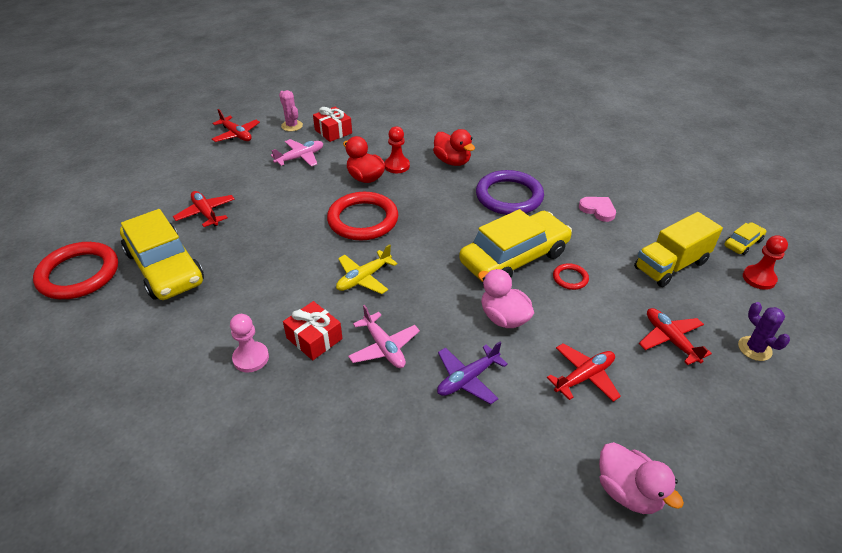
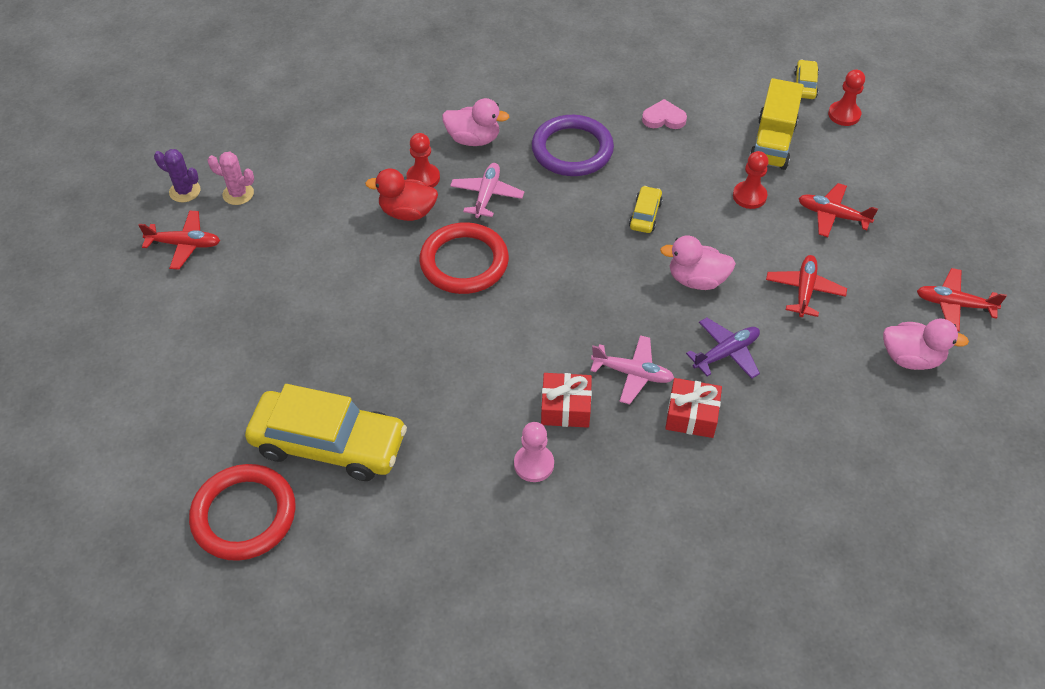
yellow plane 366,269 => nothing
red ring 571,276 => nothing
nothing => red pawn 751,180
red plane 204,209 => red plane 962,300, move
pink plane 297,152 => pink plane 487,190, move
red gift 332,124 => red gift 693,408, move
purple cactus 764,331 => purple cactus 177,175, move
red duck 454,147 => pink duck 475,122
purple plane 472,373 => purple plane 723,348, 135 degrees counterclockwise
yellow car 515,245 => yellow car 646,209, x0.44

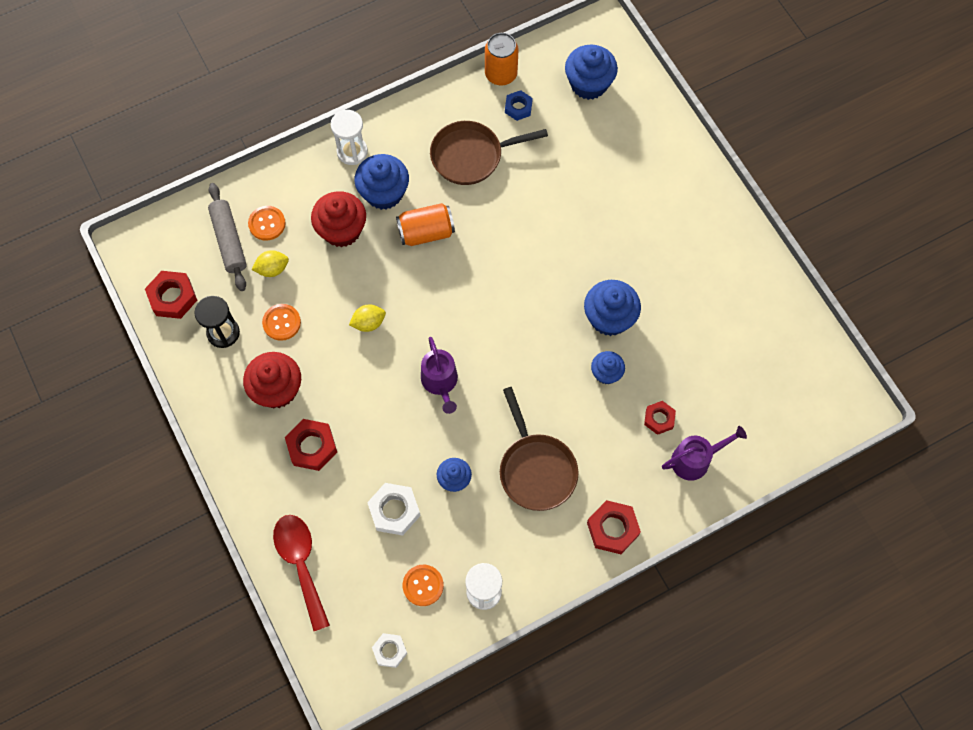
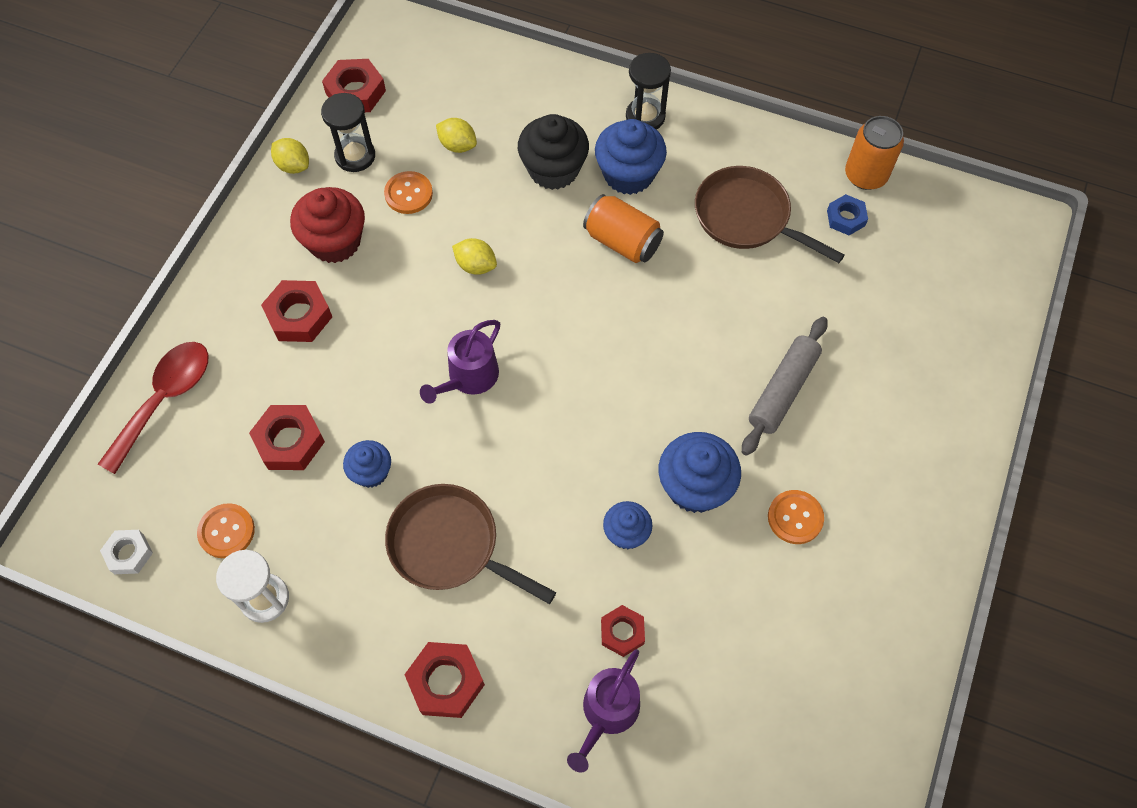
blue cupcake 591,72 => nothing
nothing => yellow lemon 290,156
grey rolling pin 227,237 => grey rolling pin 785,386, move
orange button 267,223 => orange button 796,517, move
red cupcake 338,219 => black cupcake 553,152
white hourglass 349,137 => black hourglass 648,91
white nut 394,509 => red nut 287,437
brown pan 539,449 => brown pan 470,544, 90 degrees clockwise
purple watering can 704,453 => purple watering can 603,710, 90 degrees clockwise

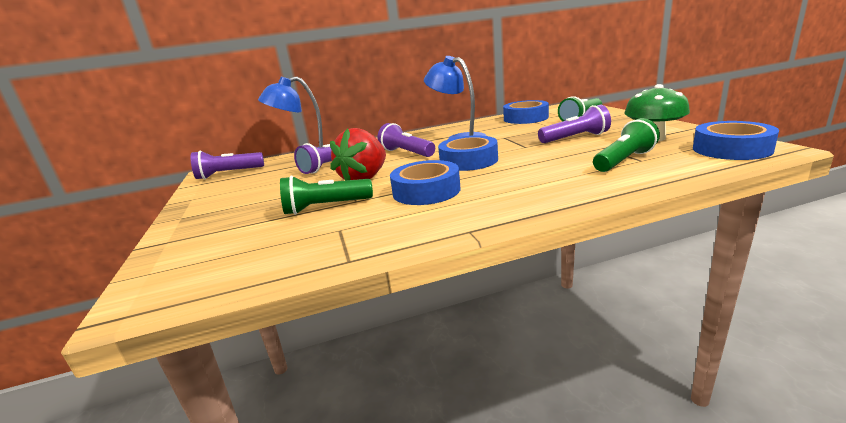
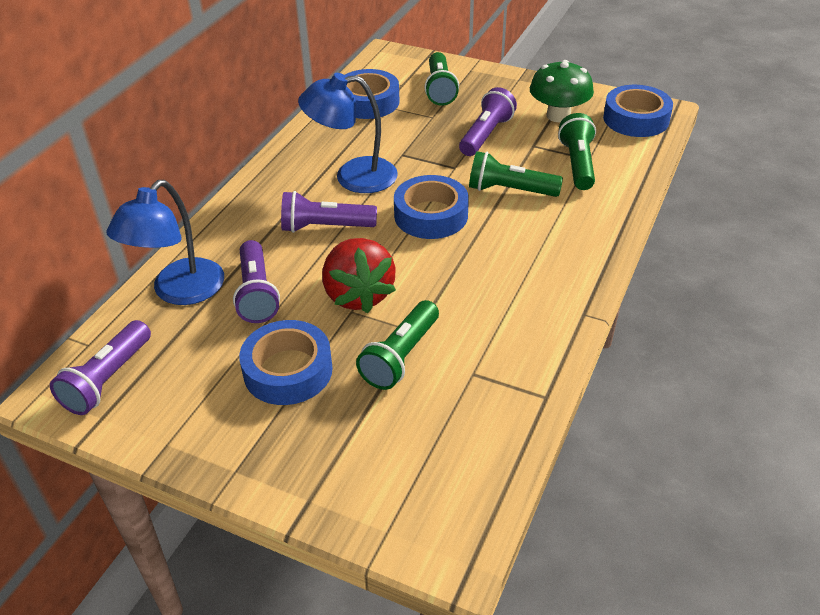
nothing => green flashlight 516,174
blue tape 425,182 => blue tape 286,362, move

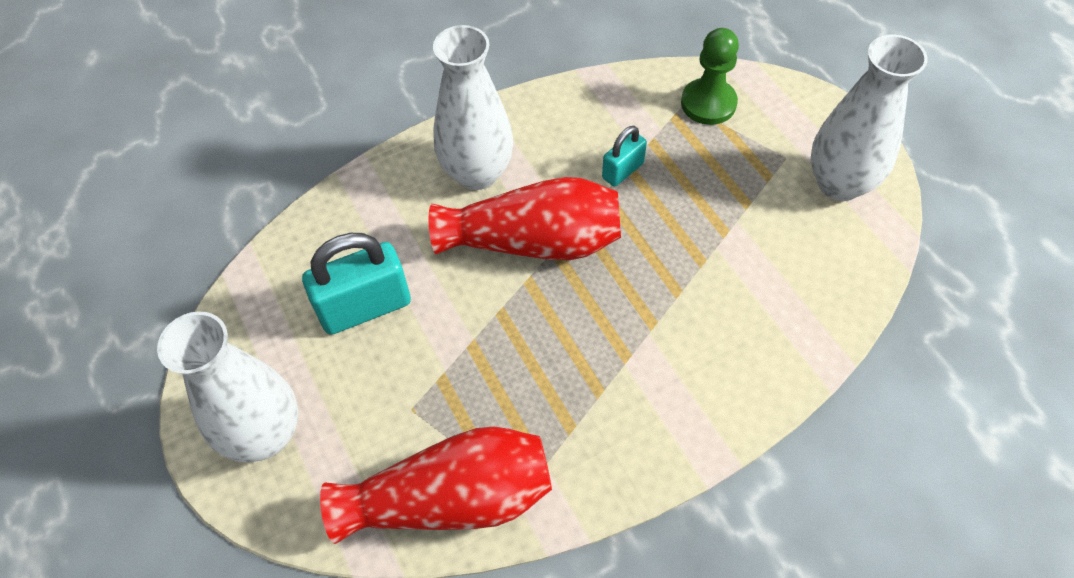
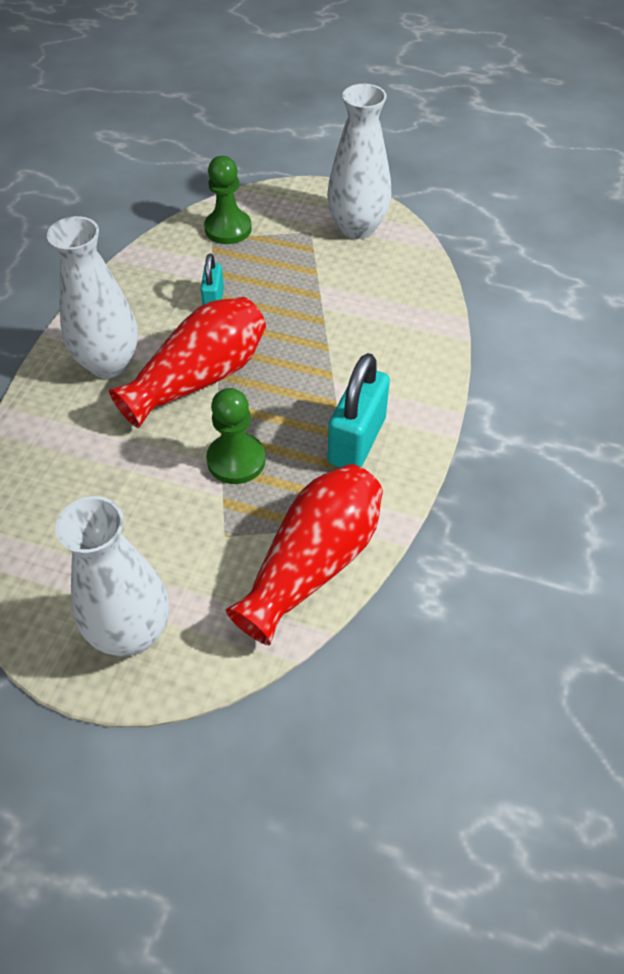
nothing => green pawn 236,436
turquoise padlock 356,284 => turquoise padlock 359,410, move

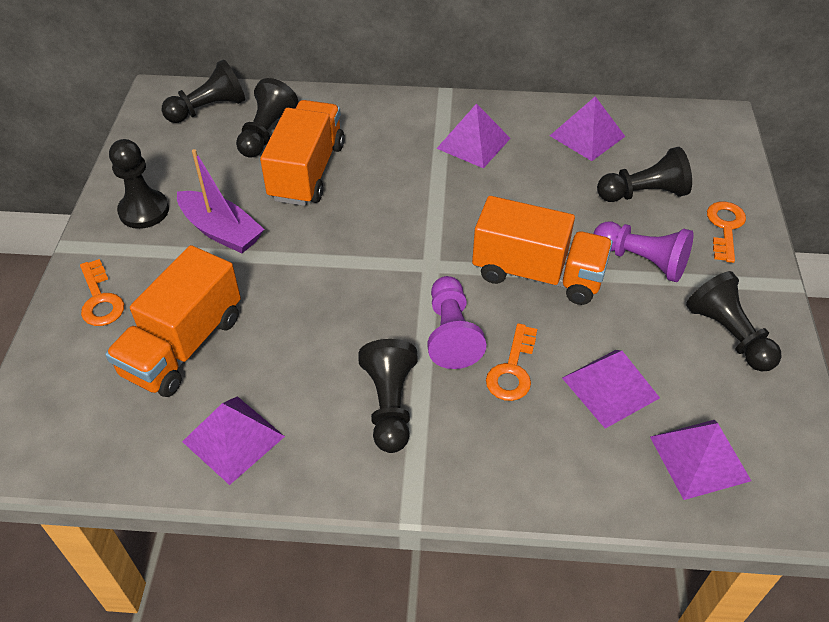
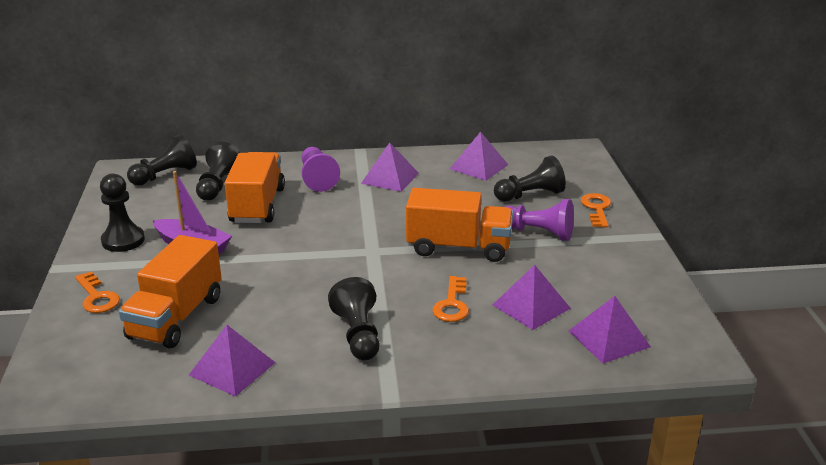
black pawn 733,321 => nothing
purple pawn 457,322 => purple pawn 321,169, move

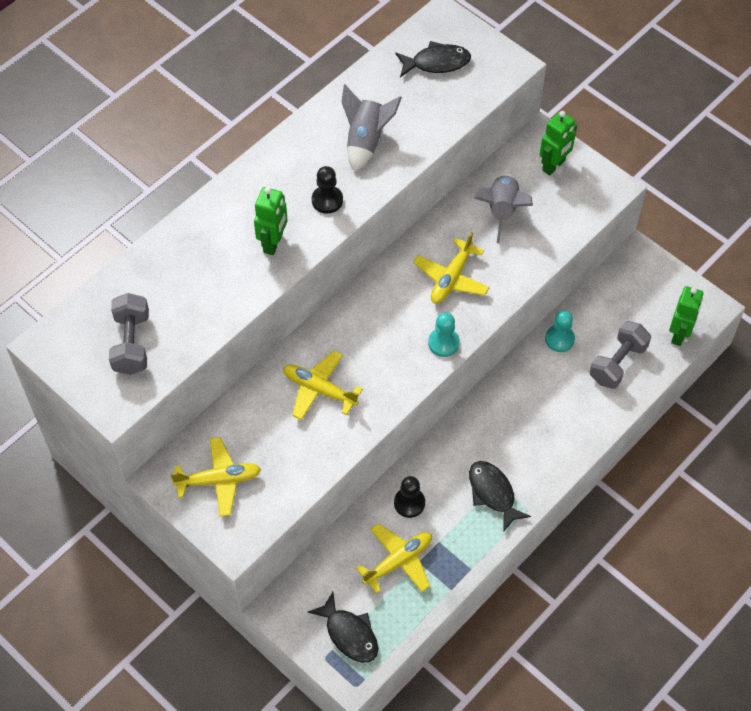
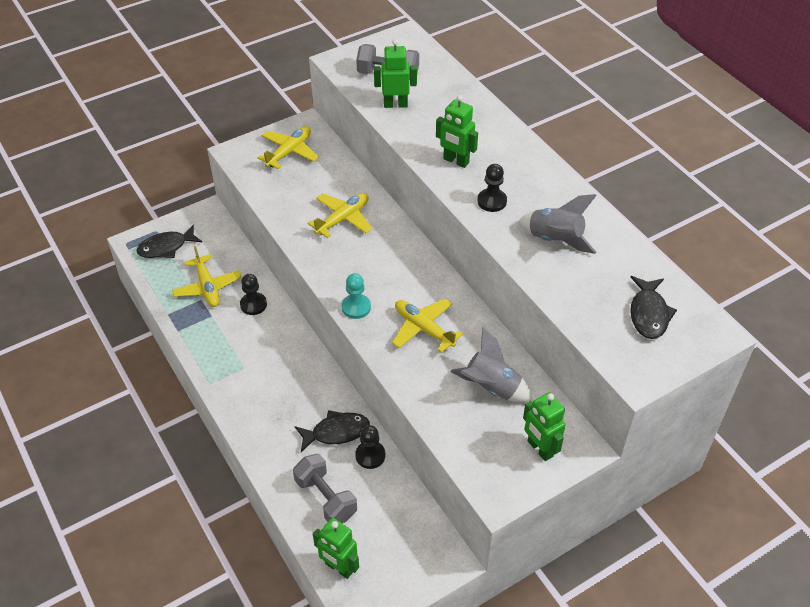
nothing => green robot 395,73
black fish 500,496 => black fish 332,431, move
turquoise pawn 560,331 => black pawn 370,447
yellow plane 215,477 => yellow plane 288,147, 150 degrees counterclockwise

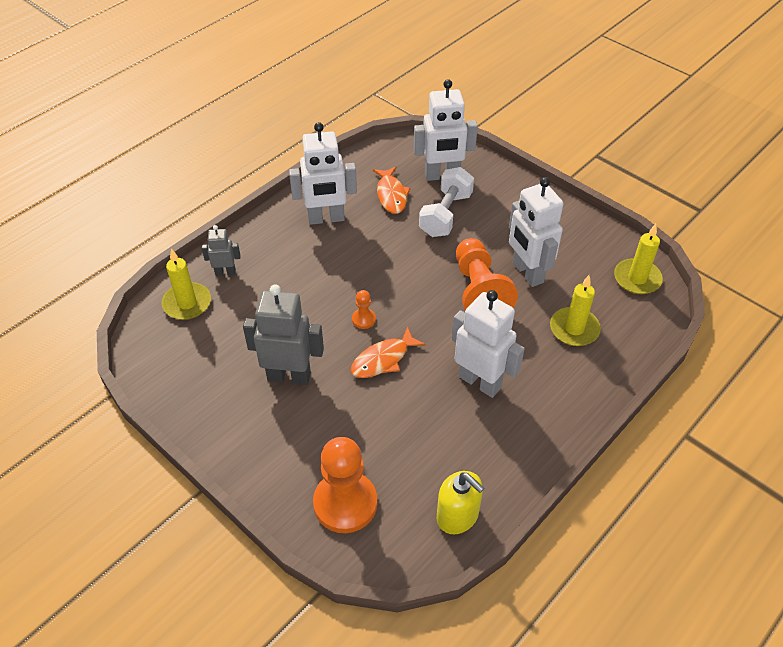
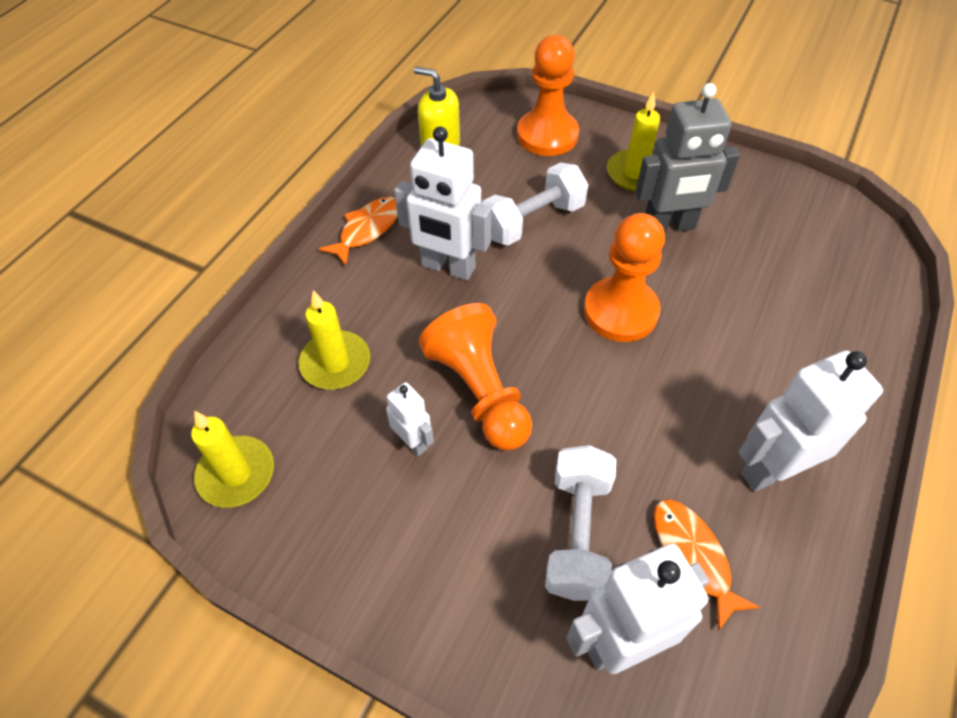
grey robot 221,250 => nothing
nothing => white dumbbell 535,204
yellow candle 186,284 => yellow candle 633,141, move
orange fish 388,352 => orange fish 358,231, move
orange pawn 364,309 => orange pawn 624,277, x2.26
white robot 536,232 => white robot 410,419, x0.53

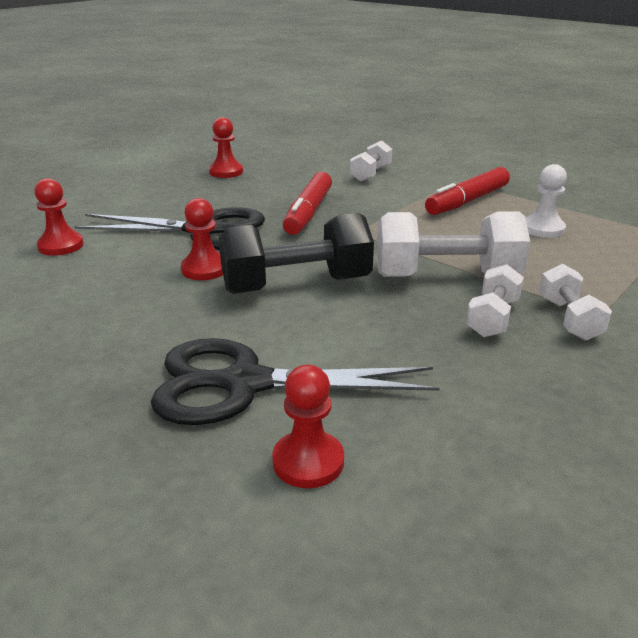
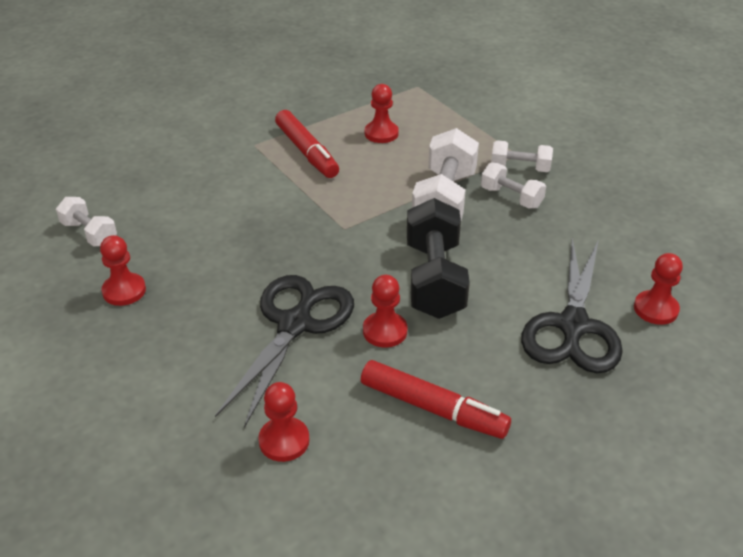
red marker 307,203 => red marker 436,399, move
white dumbbell 371,161 => white dumbbell 86,222, move
white pawn 546,201 => red pawn 382,113

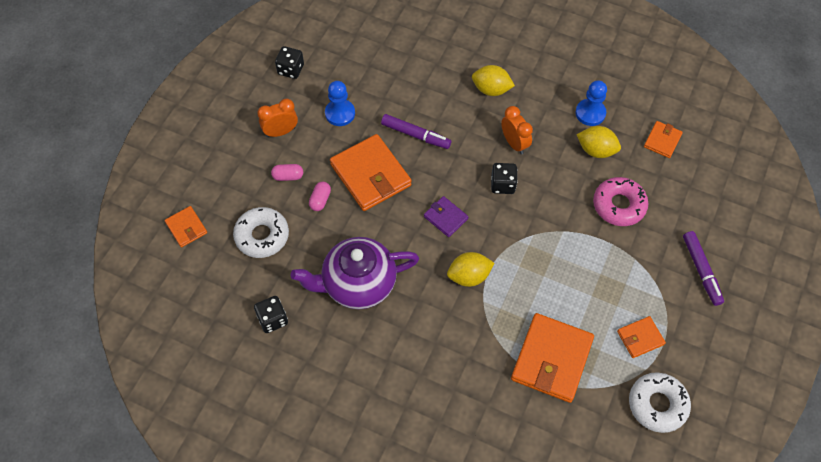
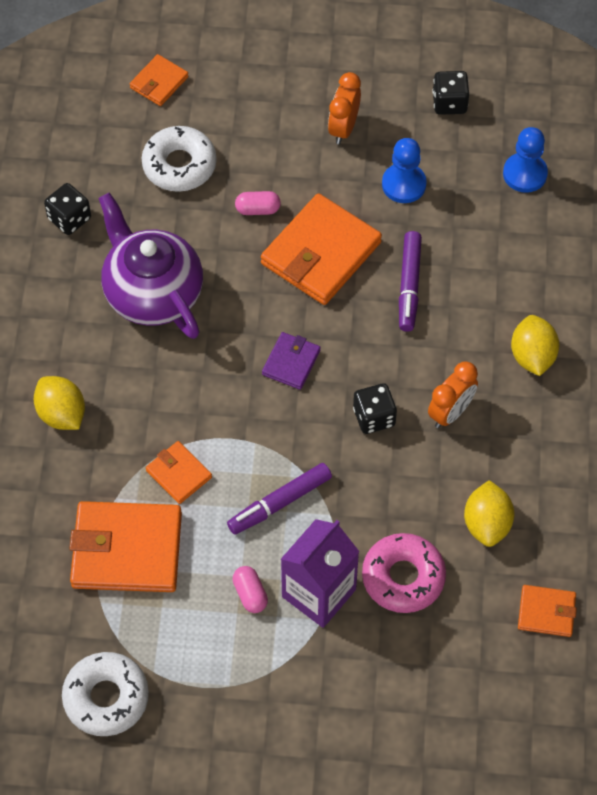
nothing => purple carton 320,573
pink capsule 287,172 => pink capsule 250,589, move
yellow lemon 470,269 => yellow lemon 59,403, move
blue pawn 591,103 => blue pawn 525,160, move
orange wallet 641,337 => orange wallet 179,472, move
purple marker 703,268 => purple marker 279,499, move
orange clock 277,118 => orange clock 344,108, 120 degrees counterclockwise

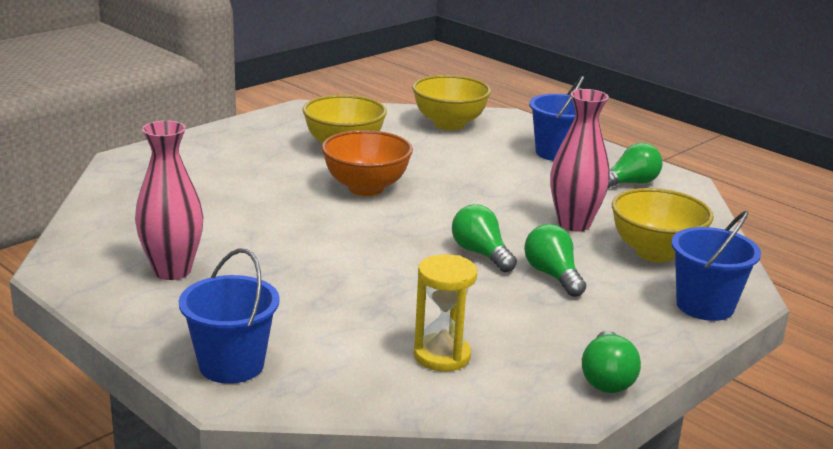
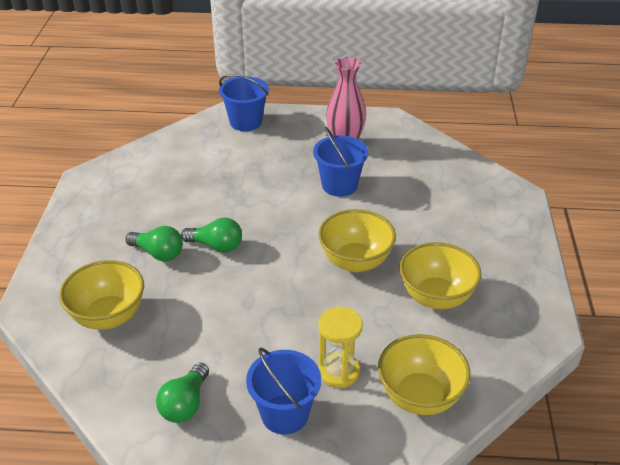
pink vase 580,160 => nothing
green light bulb 611,361 => nothing
yellow hourglass 445,312 => yellow hourglass 340,347, move
blue bucket 716,266 => blue bucket 340,162, move
orange bowl 367,163 => yellow bowl 357,240

